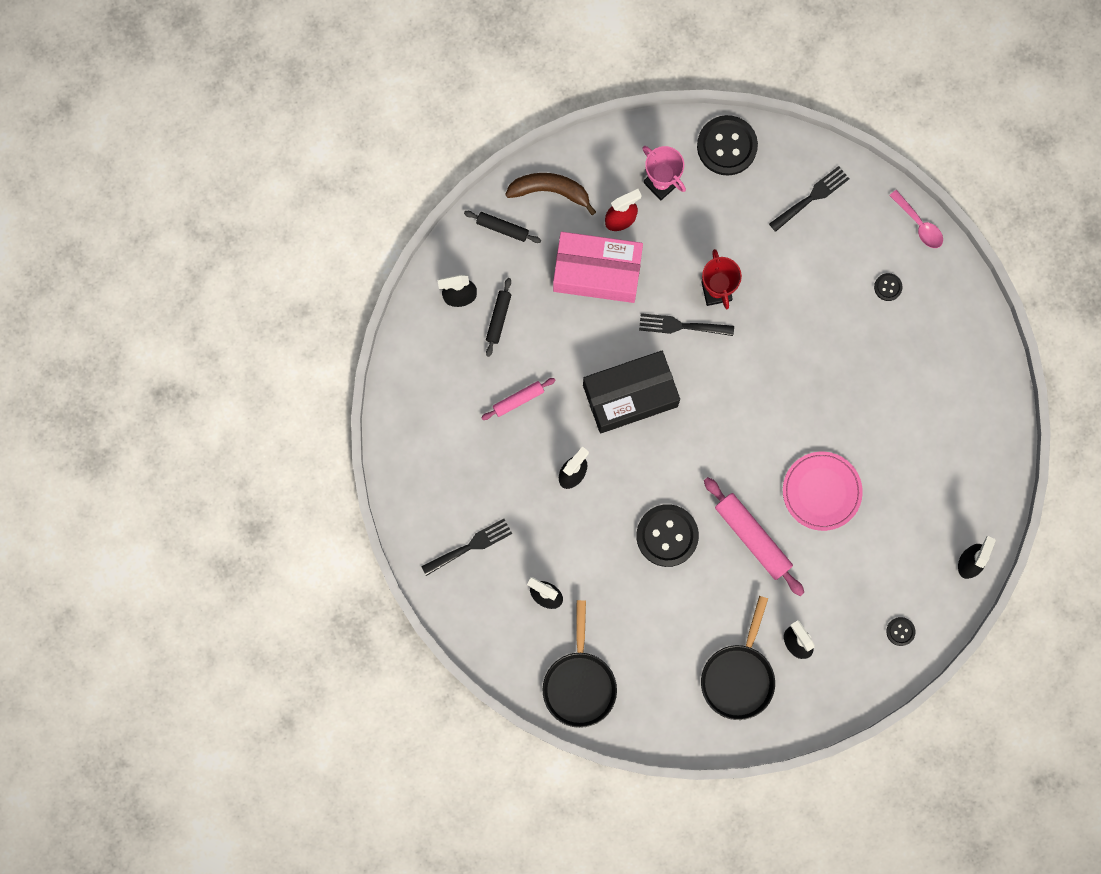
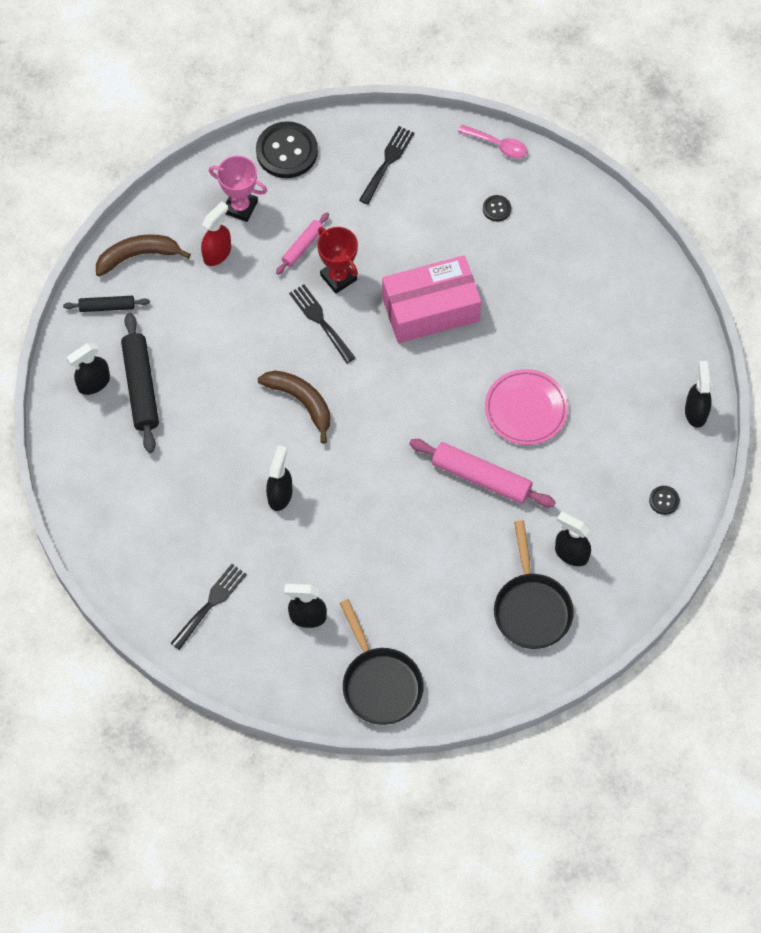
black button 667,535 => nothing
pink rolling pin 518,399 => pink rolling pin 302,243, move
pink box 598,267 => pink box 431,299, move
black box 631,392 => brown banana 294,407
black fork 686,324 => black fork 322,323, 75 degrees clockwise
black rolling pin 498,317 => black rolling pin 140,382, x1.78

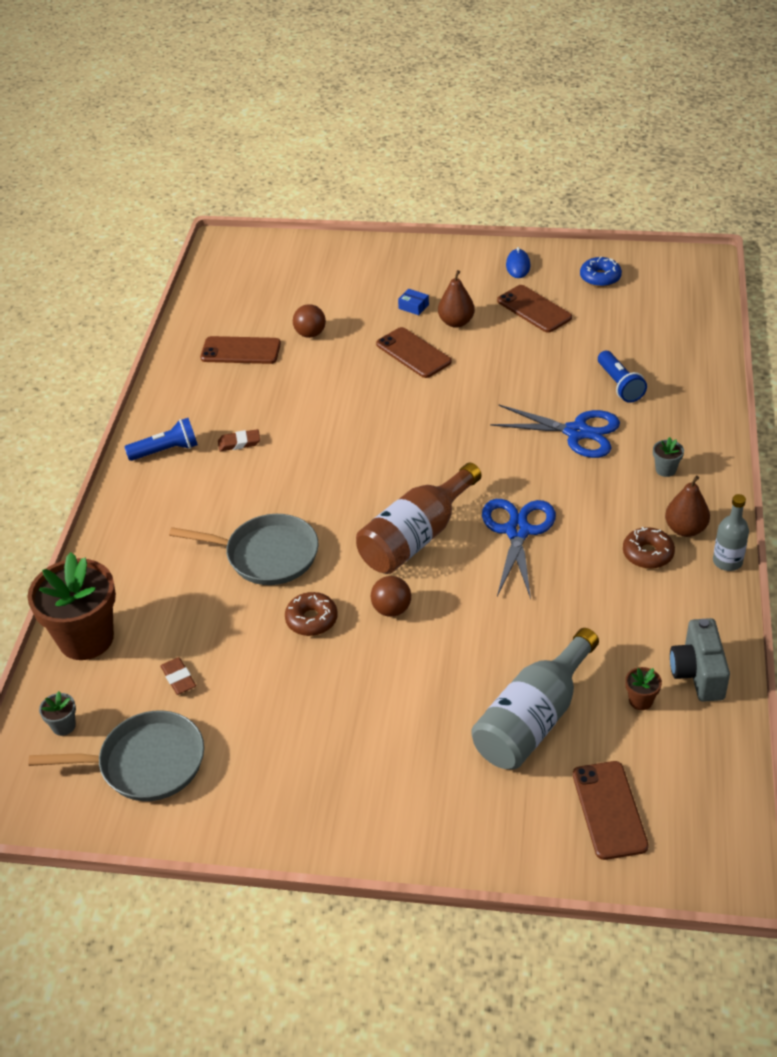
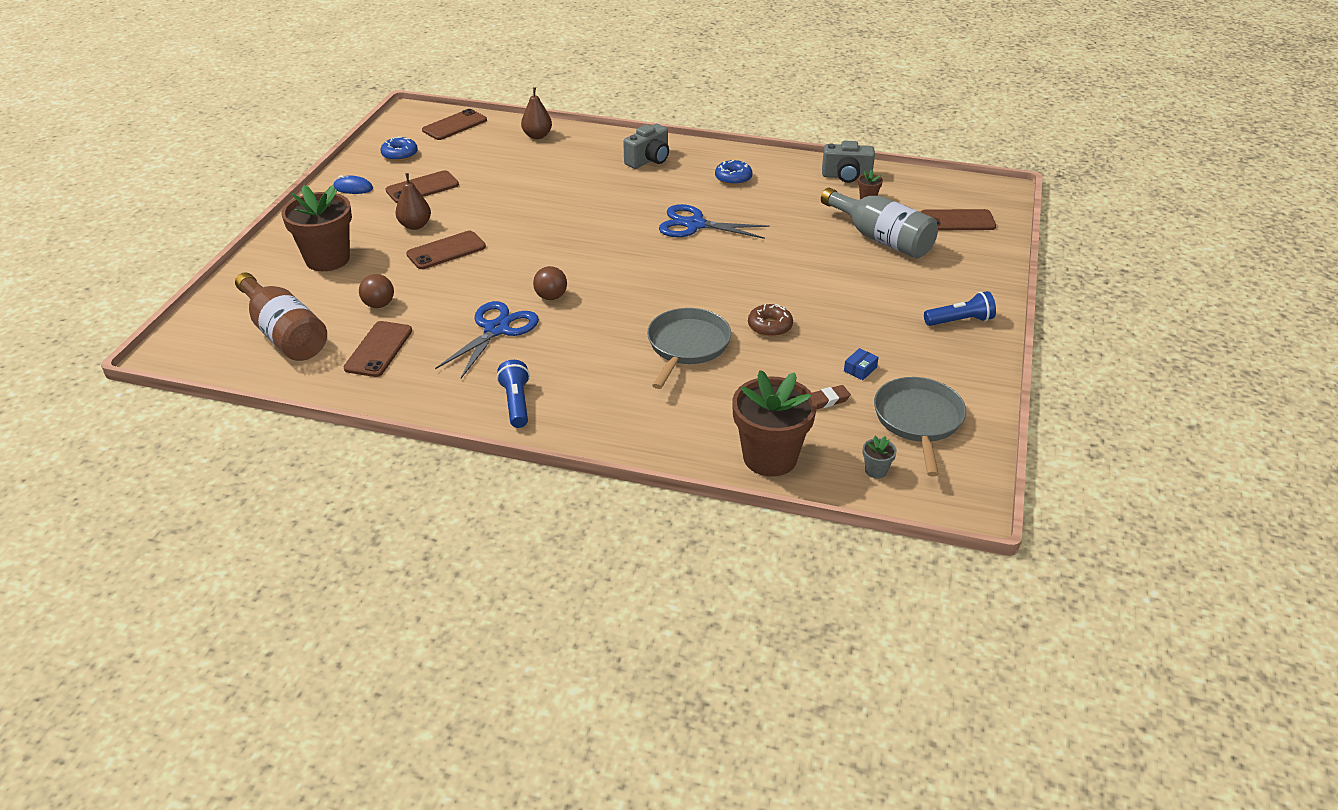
brown eraser 239,440 => nothing
grey bottle 731,532 => nothing
nothing => brown flower pot 316,228
nothing => brown phone 454,124
brown bottle 419,518 => brown bottle 281,316, move
brown ball 391,596 => brown ball 550,283, move
blue box 413,302 => blue box 861,364, move
blue scissors 555,431 => blue scissors 487,339, move
blue flashlight 622,377 => blue flashlight 960,308, move
brown pear 687,506 => brown pear 536,113, move
grey flower pot 668,457 => grey camera 646,146
brown donut 649,548 => blue donut 733,172

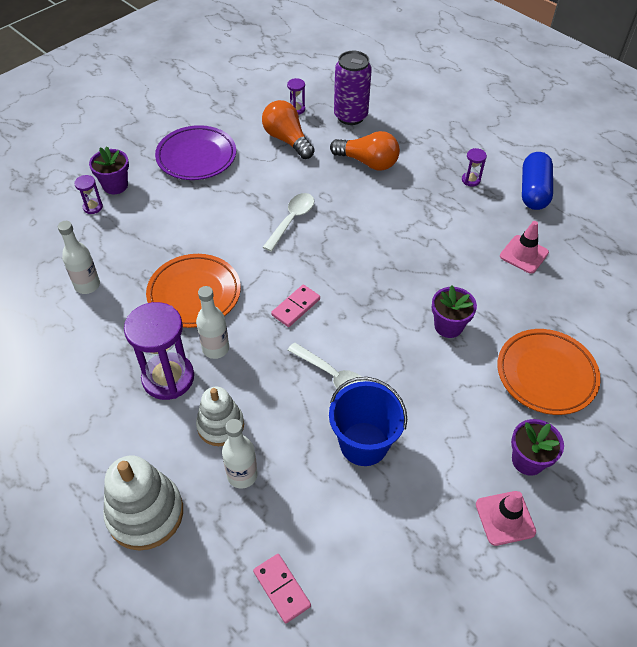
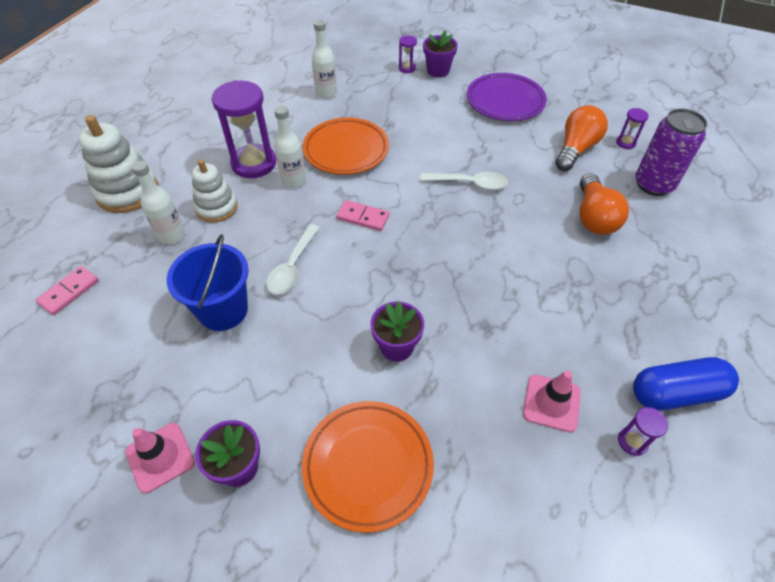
purple hourglass 474,167 => purple hourglass 643,431, move

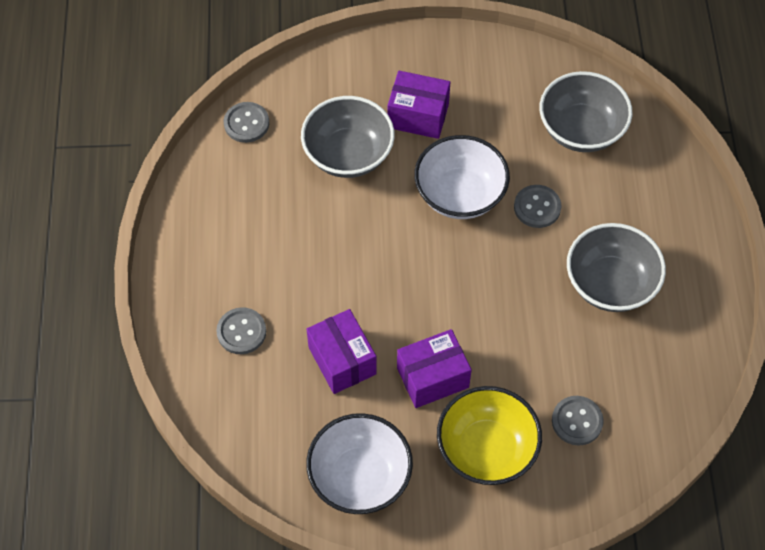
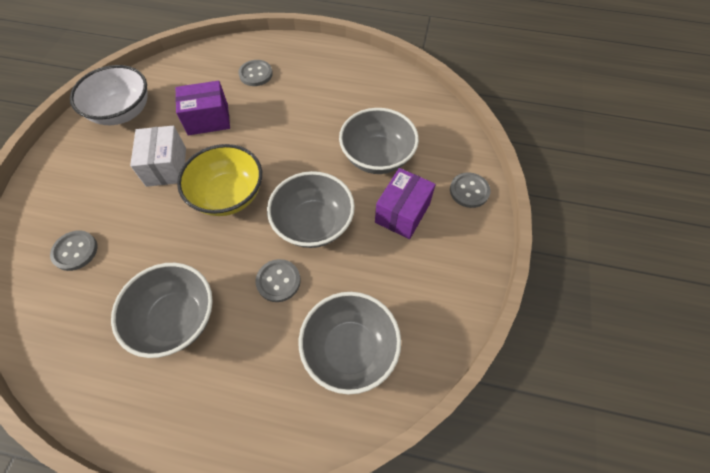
grey button 246,122 => grey button 470,190, move
yellow bowl 489,435 => yellow bowl 219,180, move
purple box 434,368 => white box 158,156
white bowl 462,177 => grey bowl 311,209

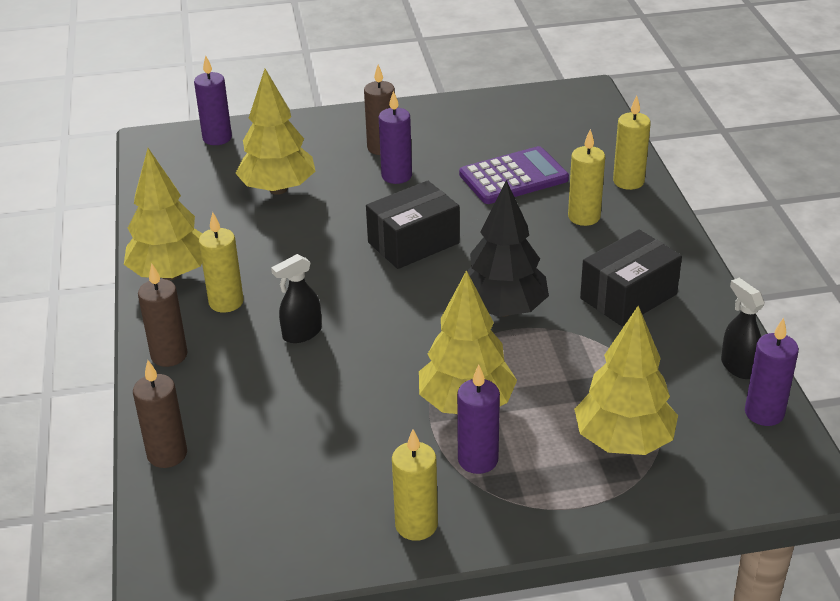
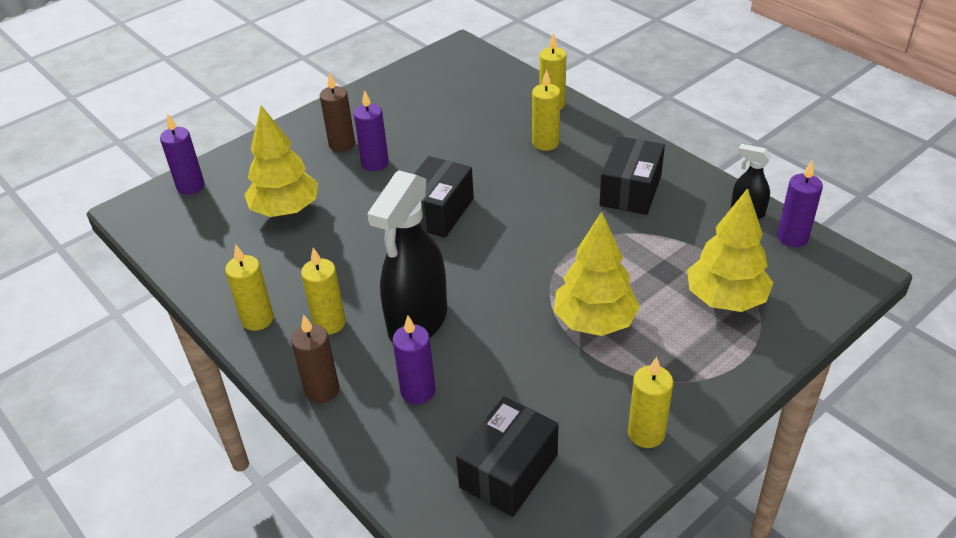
brown candle 160,414 => nothing
purple calculator 514,175 => nothing
black tree 508,248 => nothing
nothing => black box 507,457
purple candle 478,419 => purple candle 414,360, move
yellow tree 163,214 => yellow candle 249,287
black spray bottle 296,298 => black spray bottle 407,256, x2.10

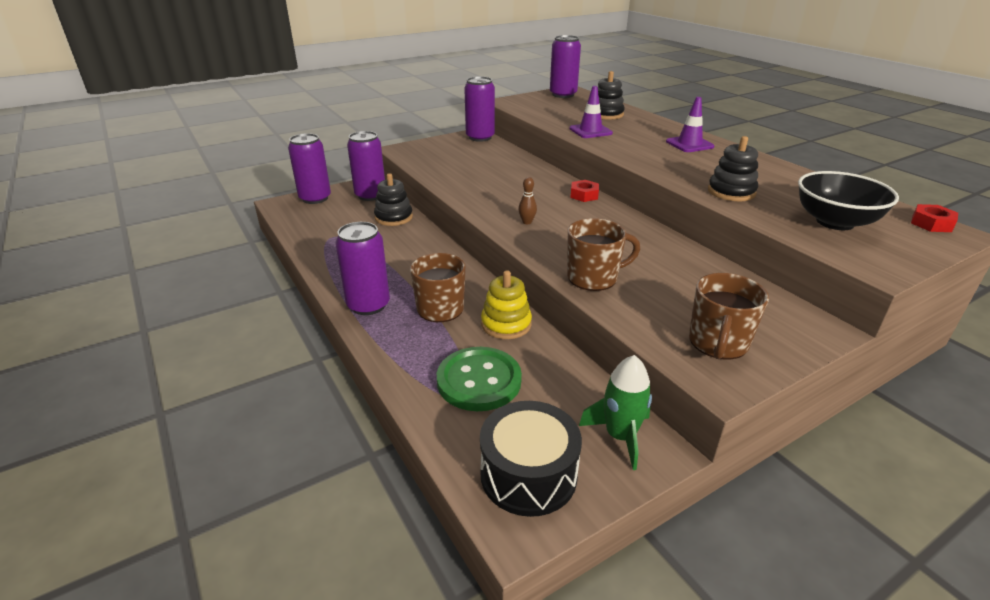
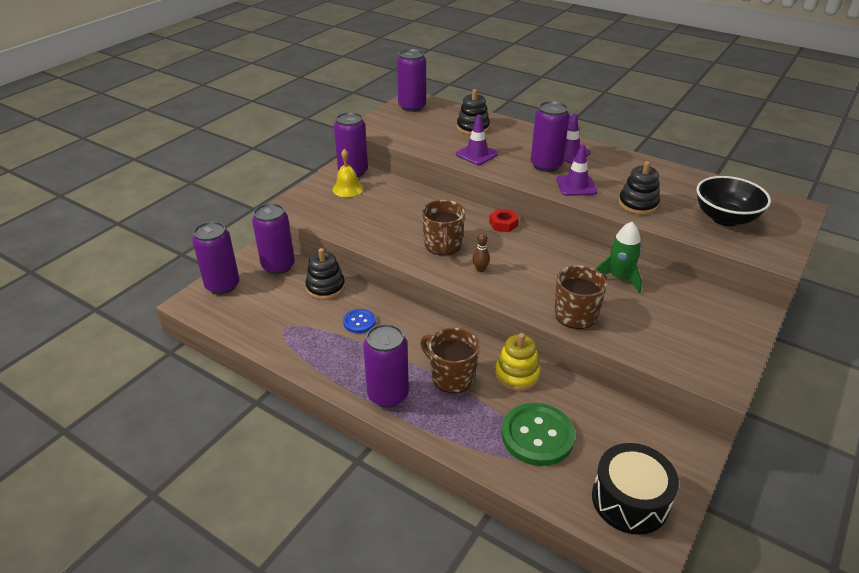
red nut 934,218 => nothing
nothing => yellow bell 347,173
nothing => blue button 359,321
nothing => purple can 550,136
nothing => purple traffic cone 577,170
green rocket 615,412 => green rocket 619,257, move
brown mug 729,316 => brown mug 443,228, move

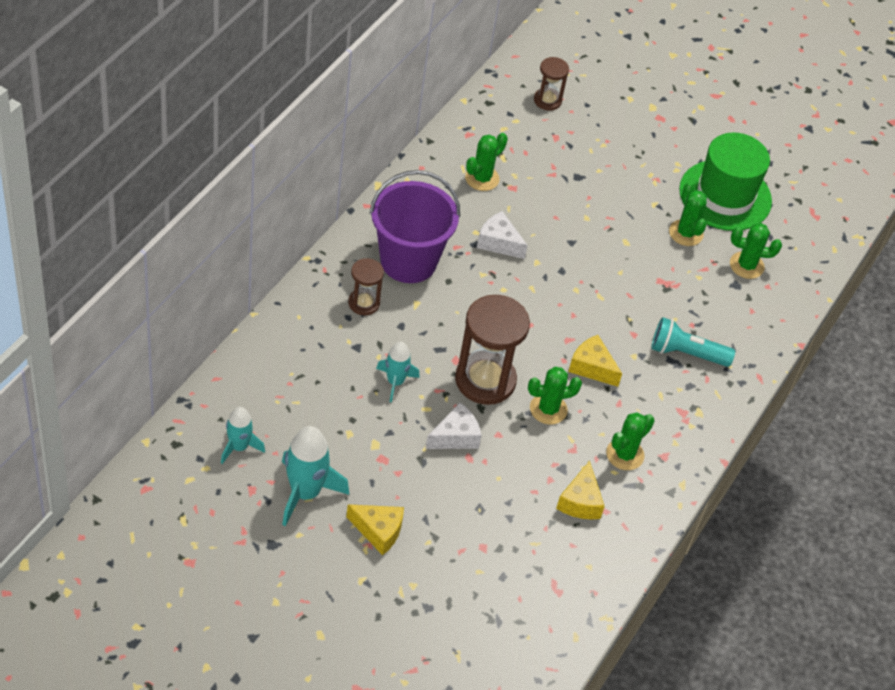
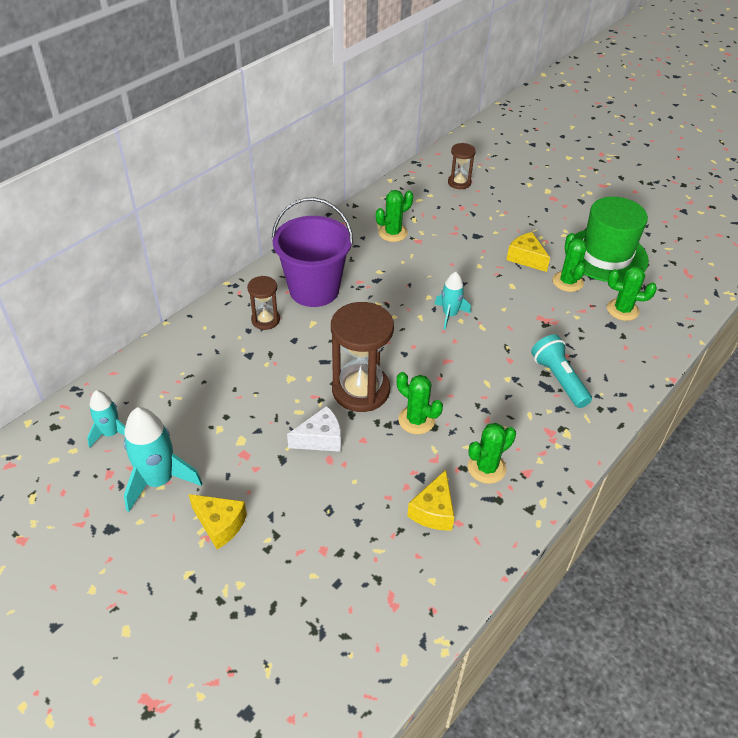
white cheese 502,235 => nothing
turquoise rocket 398,372 => turquoise rocket 453,300, move
yellow cheese 595,361 => yellow cheese 528,252, move
green cactus 555,396 => green cactus 420,403, 45 degrees clockwise
turquoise flashlight 693,342 => turquoise flashlight 561,371, 45 degrees clockwise

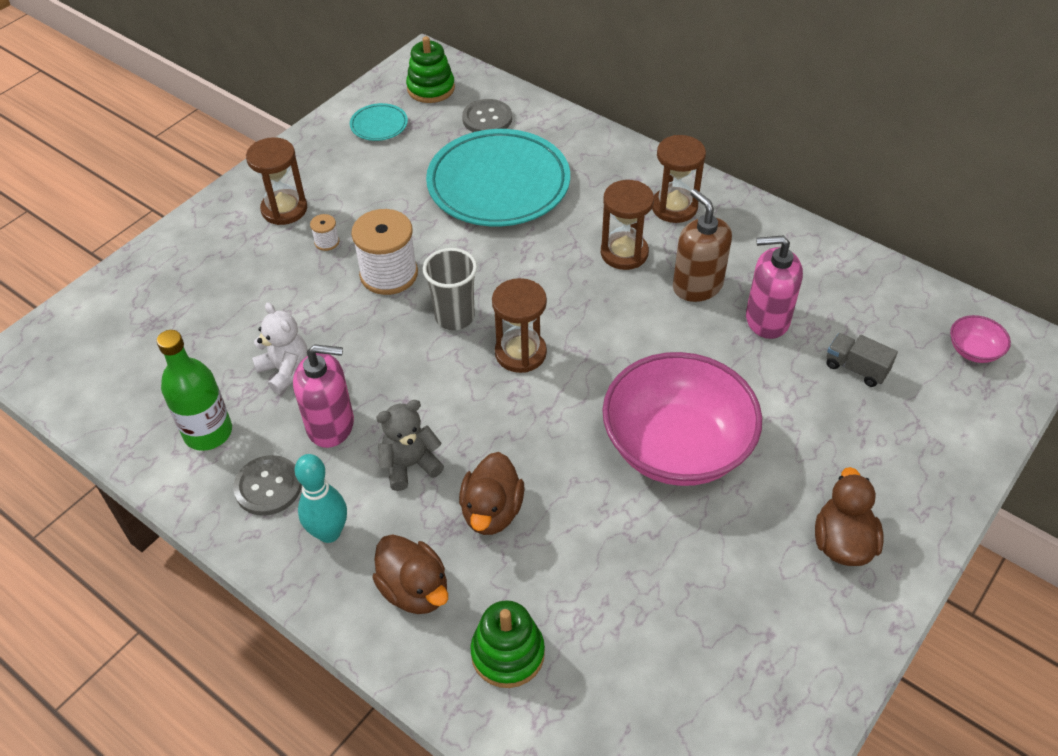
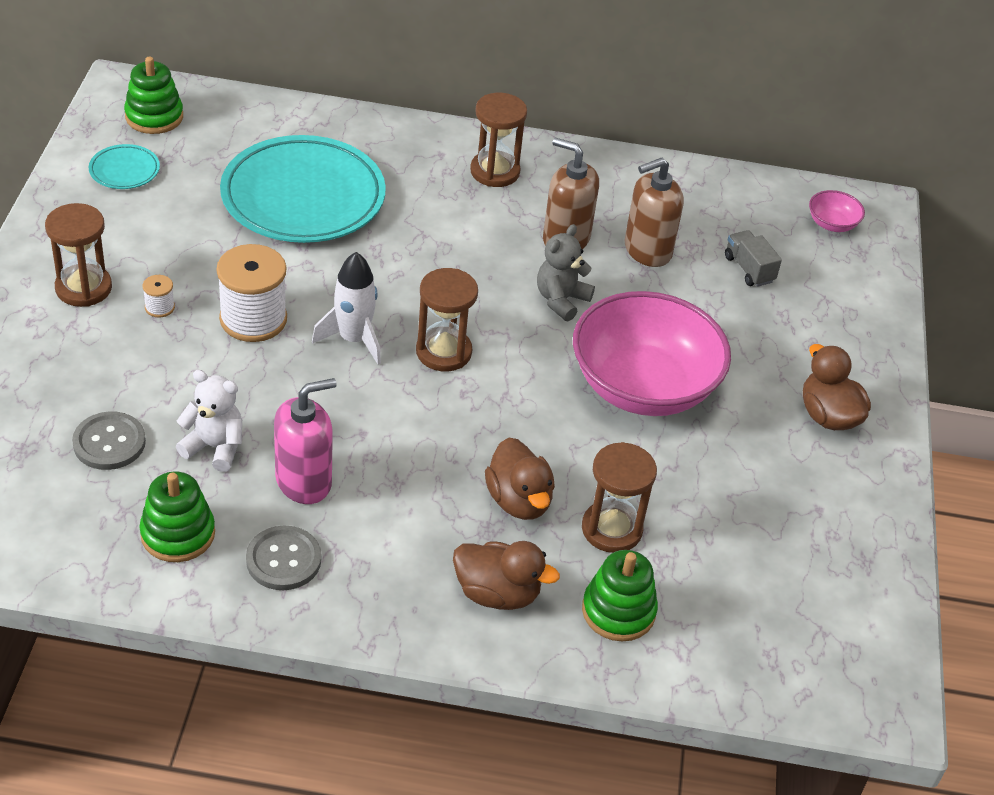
turquoise bowling pin 321,498 => nothing
grey teddy bear 410,445 => grey teddy bear 566,272, move
grey button 487,115 => grey button 109,440, move
brown hourglass 627,225 => brown hourglass 619,497, move
green bottle 194,390 => green stacking toy 177,517
grey cup 450,289 => white rocket 346,308
pink soap dispenser 774,287 => brown soap dispenser 654,212
grey truck 862,360 => grey truck 753,258, 60 degrees clockwise

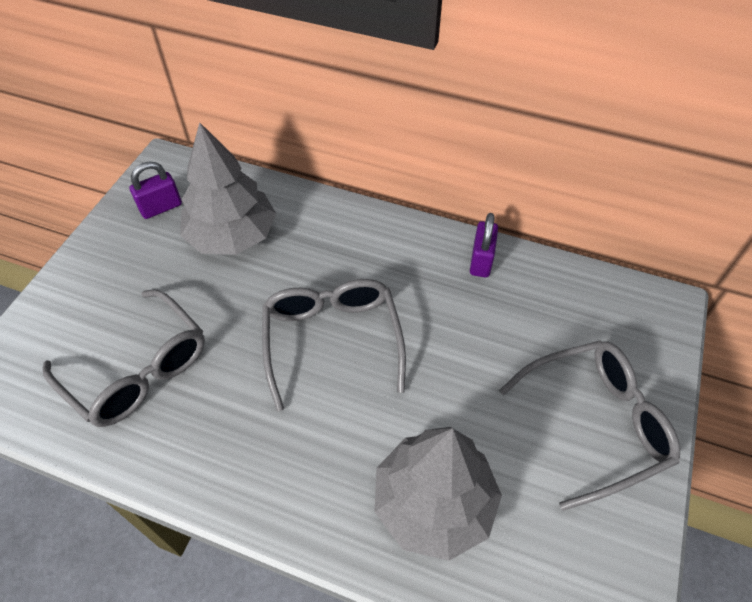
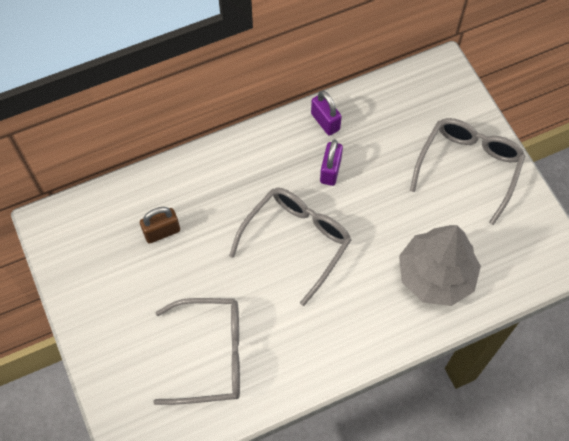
purple padlock 155,190 => purple padlock 331,162, move
grey tree 228,188 => brown padlock 160,225
grey glasses 334,345 => grey glasses 290,247, 90 degrees clockwise

